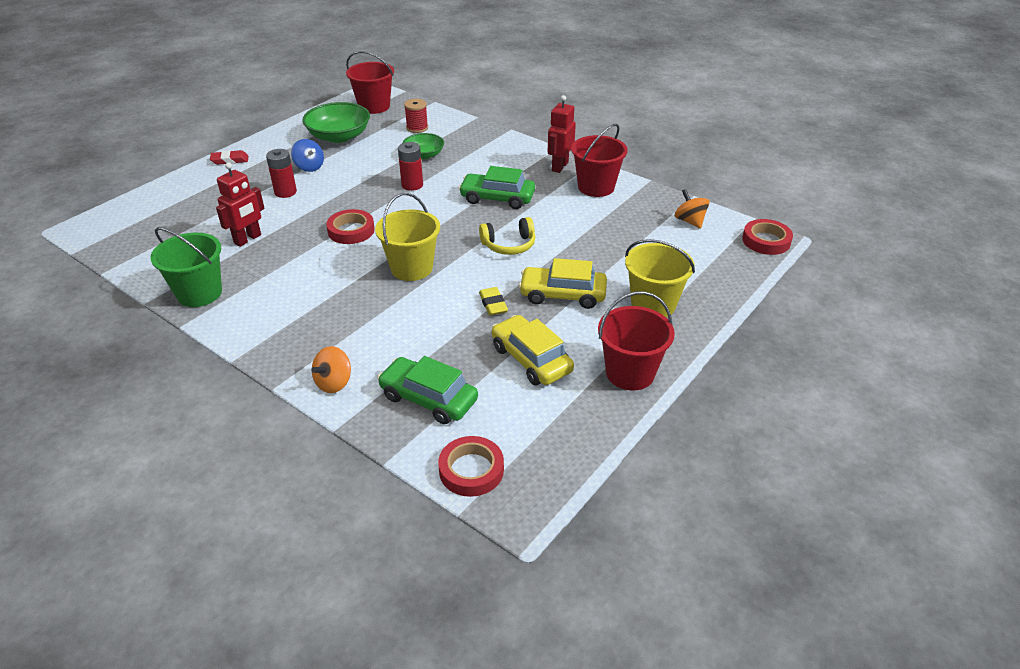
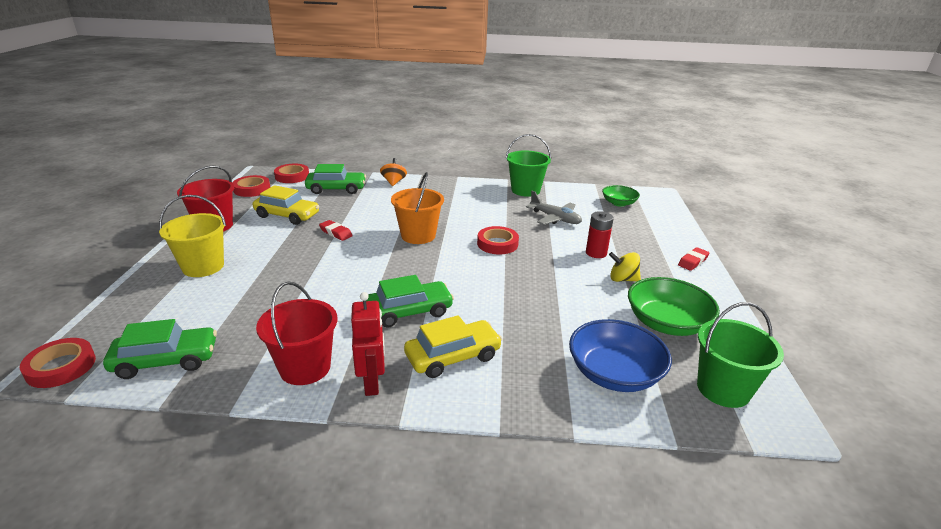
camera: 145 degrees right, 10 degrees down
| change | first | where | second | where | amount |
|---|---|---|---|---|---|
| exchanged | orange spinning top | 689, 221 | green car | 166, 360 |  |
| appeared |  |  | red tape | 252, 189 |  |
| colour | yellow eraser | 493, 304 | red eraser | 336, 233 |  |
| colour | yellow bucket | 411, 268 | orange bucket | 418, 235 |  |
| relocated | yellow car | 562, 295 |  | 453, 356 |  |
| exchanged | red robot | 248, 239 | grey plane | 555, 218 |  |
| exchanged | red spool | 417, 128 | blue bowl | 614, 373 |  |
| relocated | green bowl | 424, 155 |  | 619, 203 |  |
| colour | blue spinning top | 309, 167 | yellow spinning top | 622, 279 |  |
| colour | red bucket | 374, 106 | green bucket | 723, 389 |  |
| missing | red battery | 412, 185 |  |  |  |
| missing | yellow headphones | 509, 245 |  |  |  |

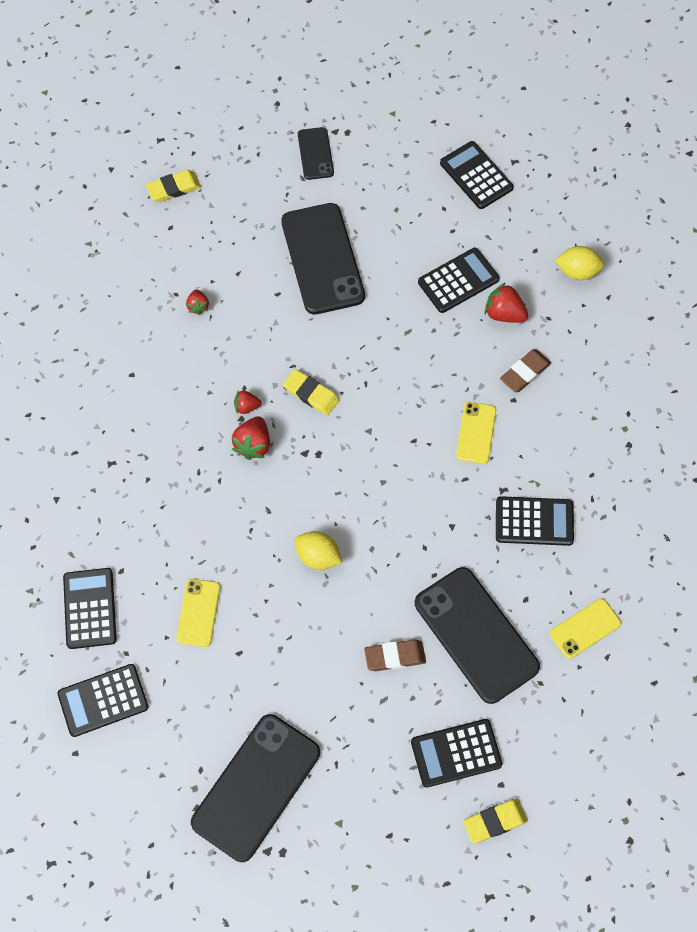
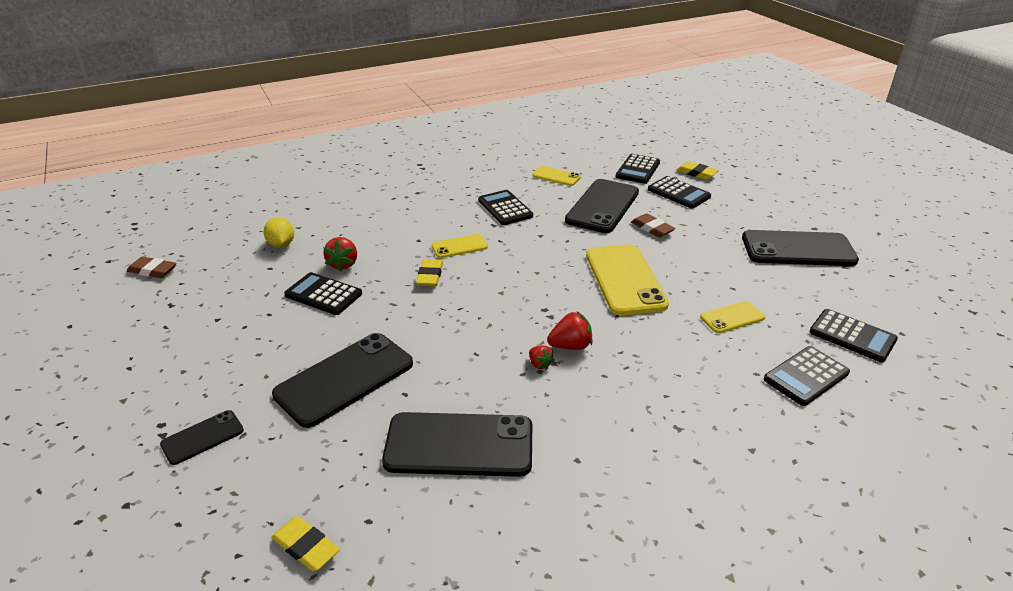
camera: 120 degrees left, 30 degrees down
| change | first | where | second | where | amount |
|---|---|---|---|---|---|
| relocated | brown eraser | 525, 372 |  | 152, 270 |  |
| exchanged | red strawberry | 198, 306 | black phone | 459, 445 |  |
| relocated | yellow eraser | 311, 394 |  | 430, 276 |  |
| exchanged | yellow lemon | 318, 557 | yellow phone | 624, 280 |  |
| relocated | black calculator | 476, 175 |  | 638, 169 |  |

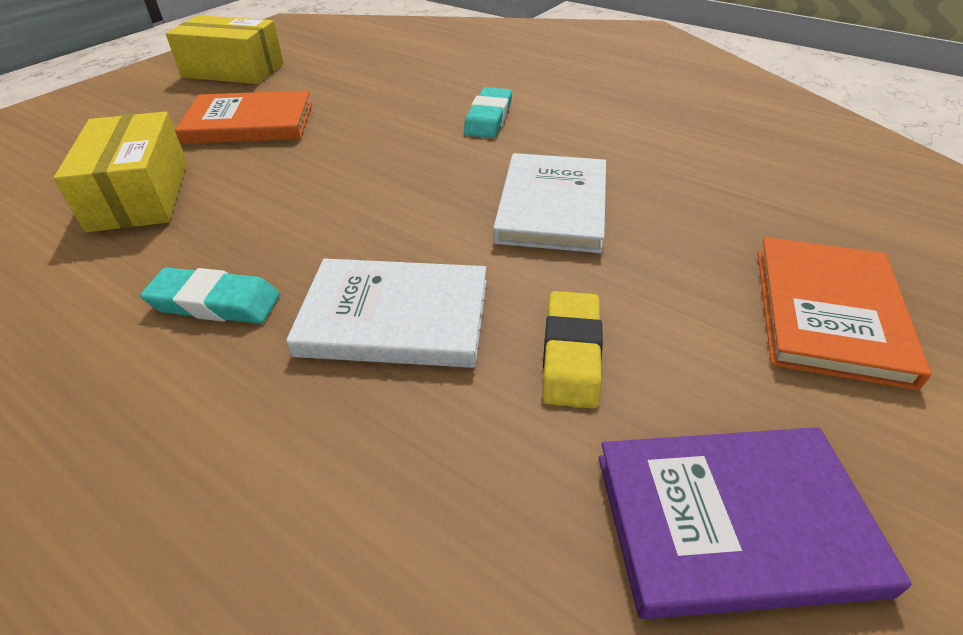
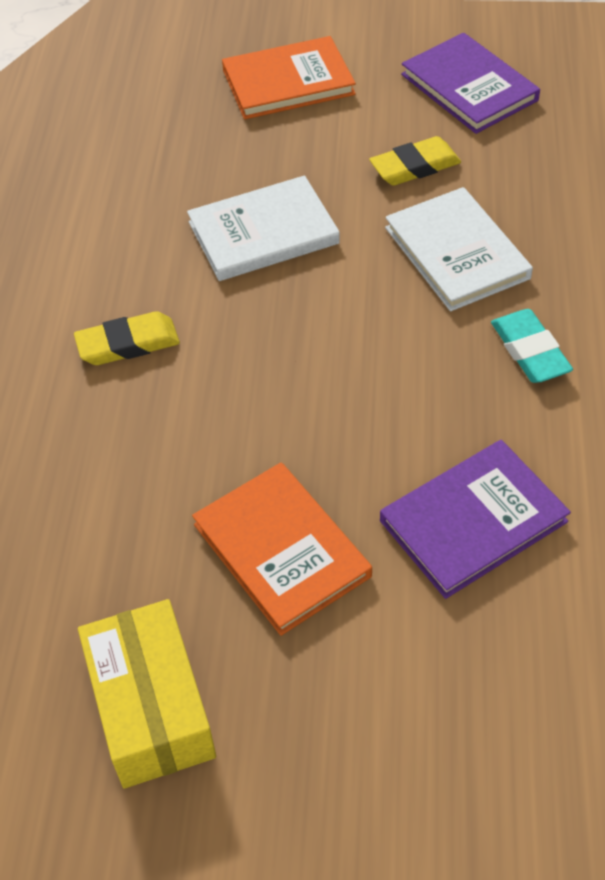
camera: 120 degrees left, 10 degrees up
| change | first | where | second | where | amount |
|---|---|---|---|---|---|
| colour | turquoise eraser | 488, 118 | yellow eraser | 128, 343 |  |
| exchanged | yellow box | 140, 195 | purple book | 473, 521 |  |

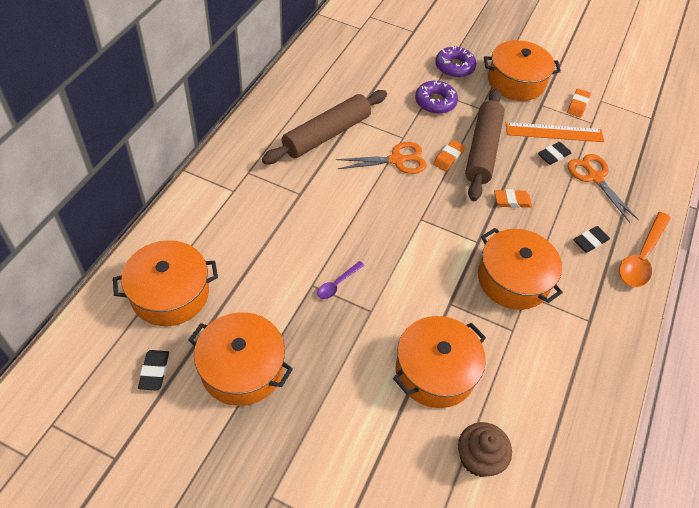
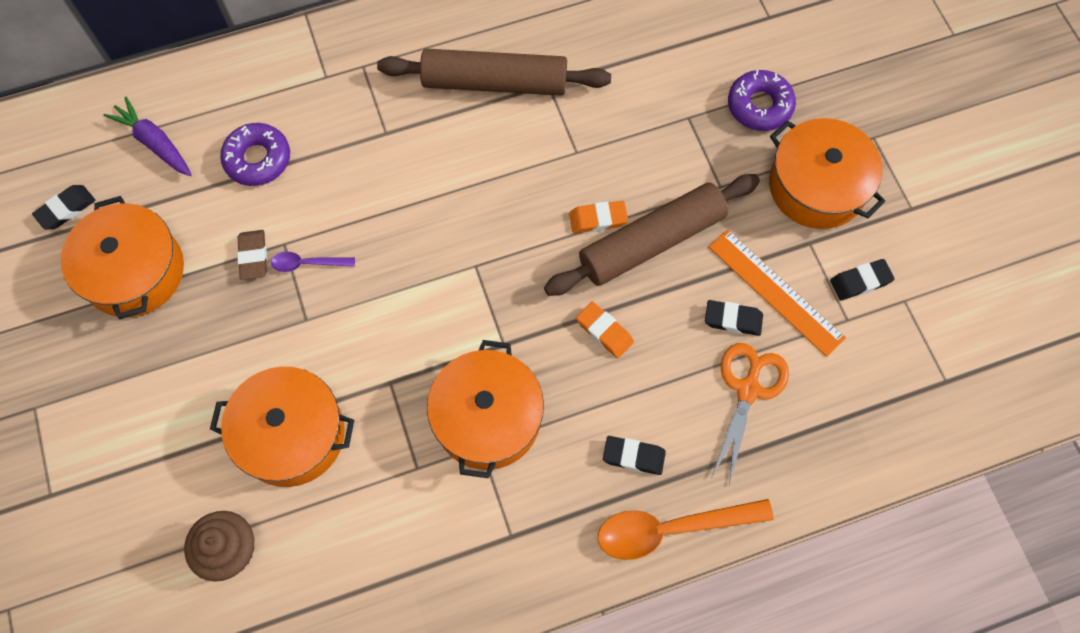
camera: 50 degrees right, 15 degrees up
| change | first | where | second | where | amount |
|---|---|---|---|---|---|
| exchanged | orange pot | 170, 293 | purple carrot | 155, 143 |  |
| relocated | purple donut | 435, 102 |  | 258, 159 |  |
| appeared |  |  | brown eraser | 253, 256 |  |
| colour | orange eraser | 577, 105 | black eraser | 860, 281 |  |
| missing | orange scissors | 396, 160 |  |  |  |

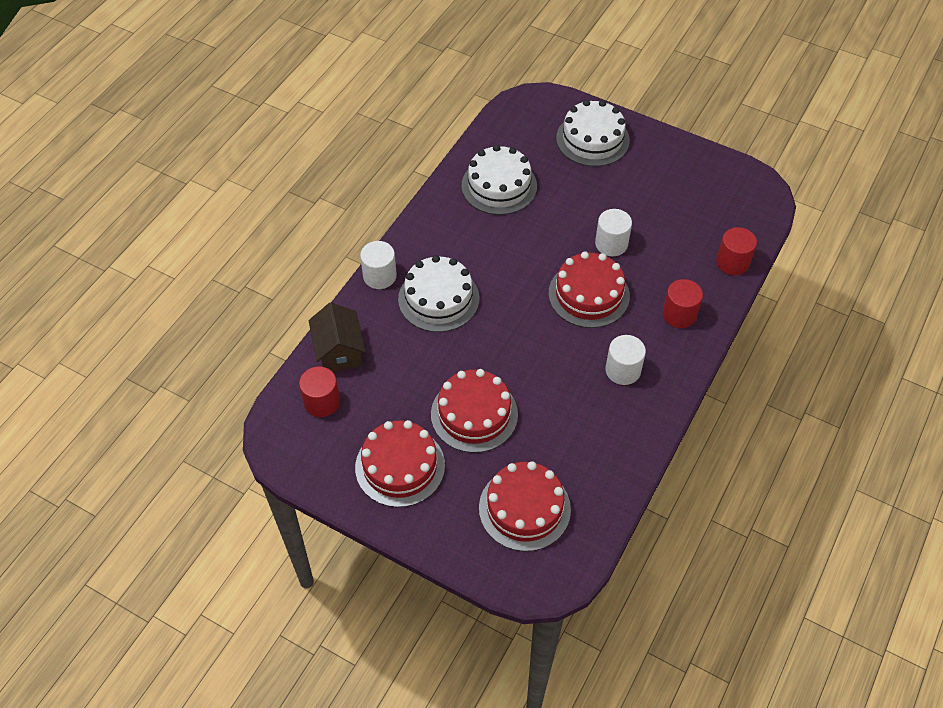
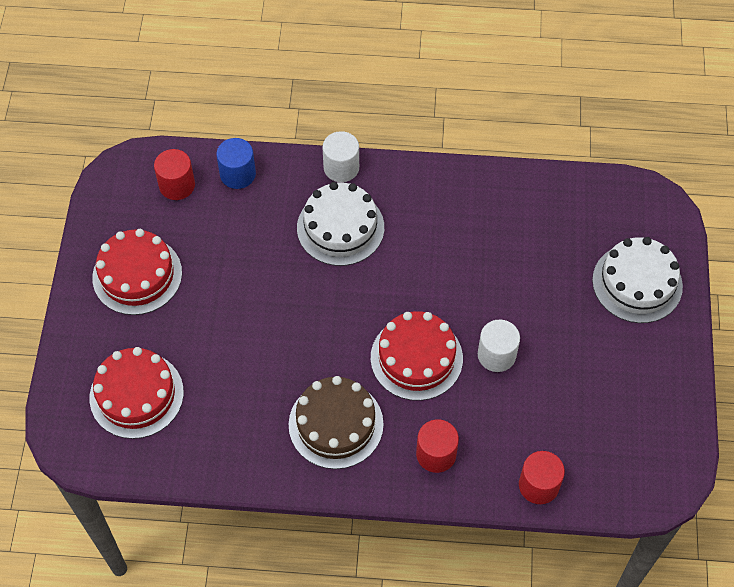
camera: 65 degrees right, 5 degrees up
| change | first | where | second | where | amount |
|---|---|---|---|---|---|
| exchanged | brown house | 339, 351 | blue cylinder | 238, 174 |  |
| exchanged | white cylinder | 623, 370 | brown cake | 336, 424 |  |
| missing | red cake | 474, 414 |  |  |  |
| missing | white cake | 499, 186 |  |  |  |

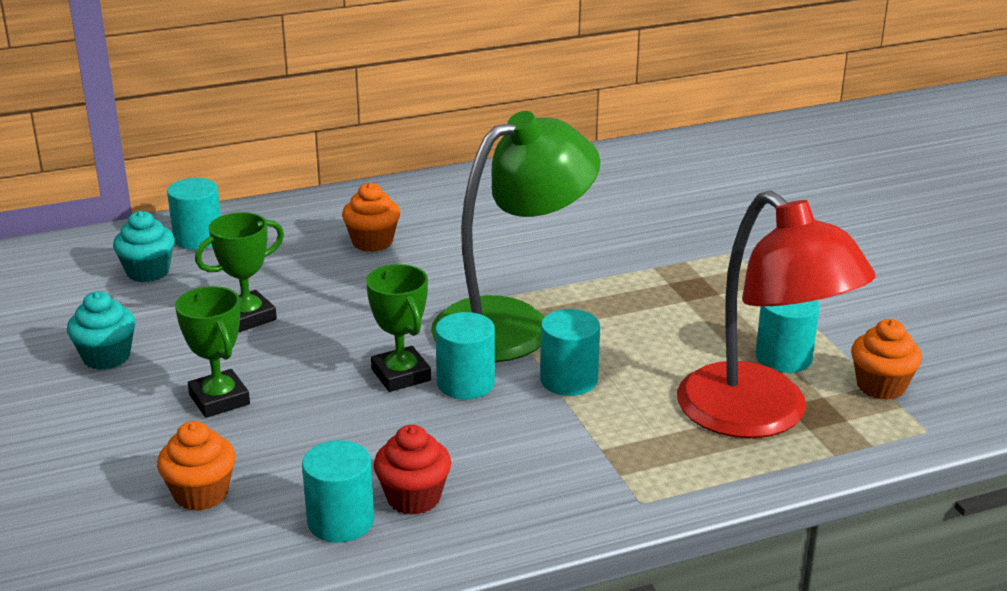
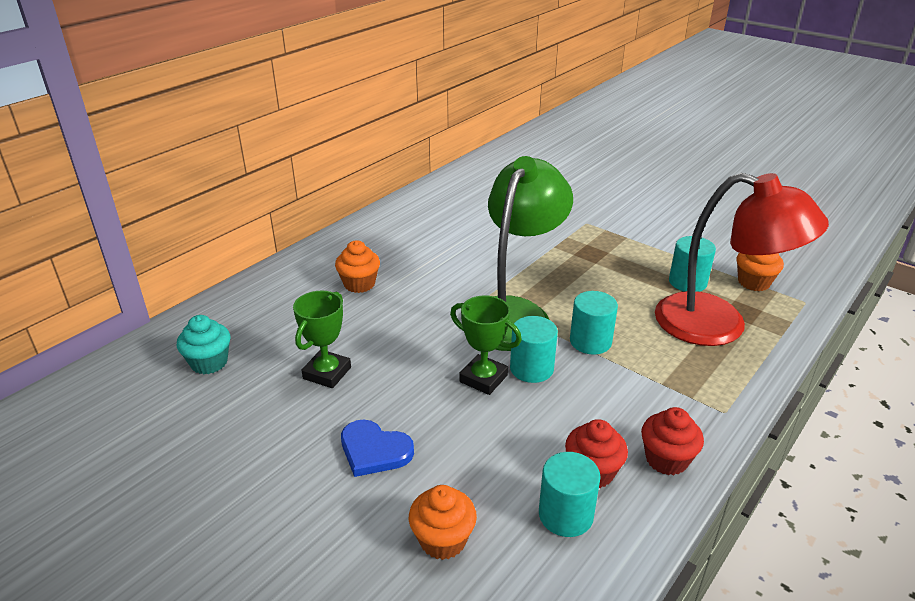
camera: 30 degrees left, 5 degrees up
| change | first | where | second | where | amount |
|---|---|---|---|---|---|
| exchanged | green trophy | 219, 399 | blue heart | 374, 450 |  |
| appeared |  |  | red cupcake | 666, 459 |  |
| missing | turquoise cupcake | 106, 357 |  |  |  |
| missing | turquoise cylinder | 198, 238 |  |  |  |

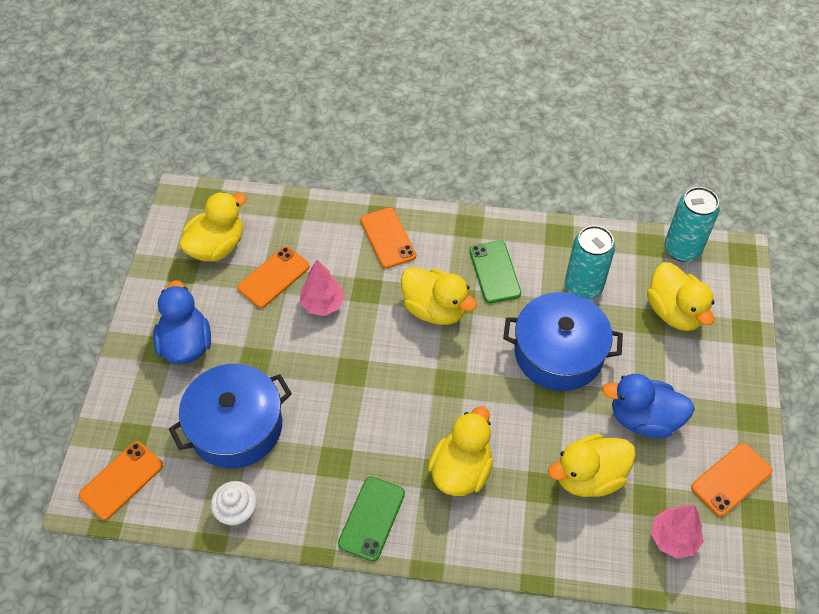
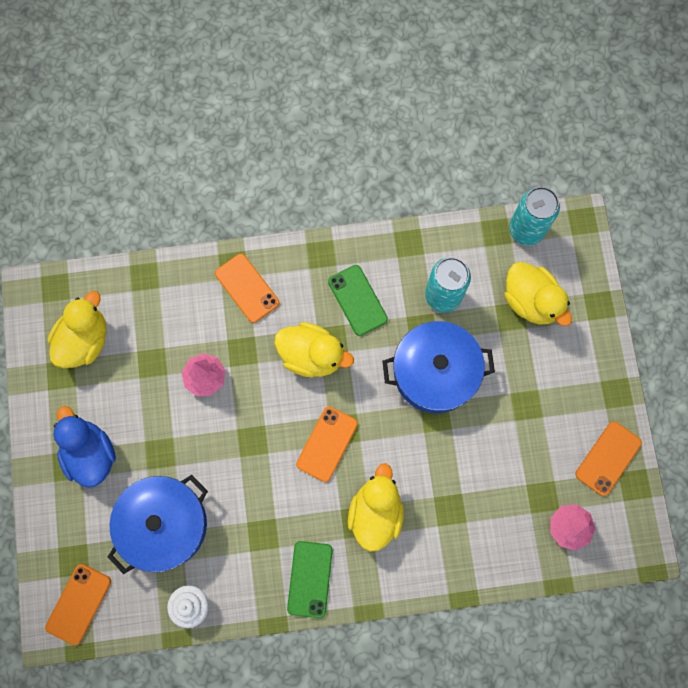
camera: 15 degrees left, 20 degrees up
| change | first | where | second | where | amount |
|---|---|---|---|---|---|
| relocated | orange phone | 273, 277 |  | 327, 444 |  |
| missing | yellow duck | 589, 477 |  |  |  |
| missing | blue duck | 643, 419 |  |  |  |

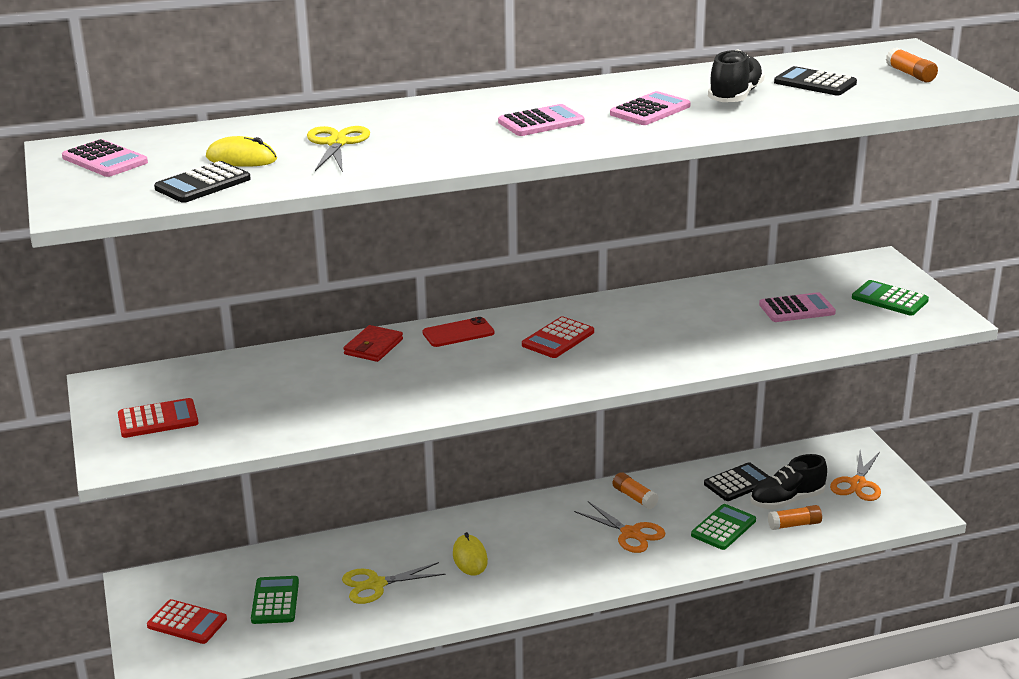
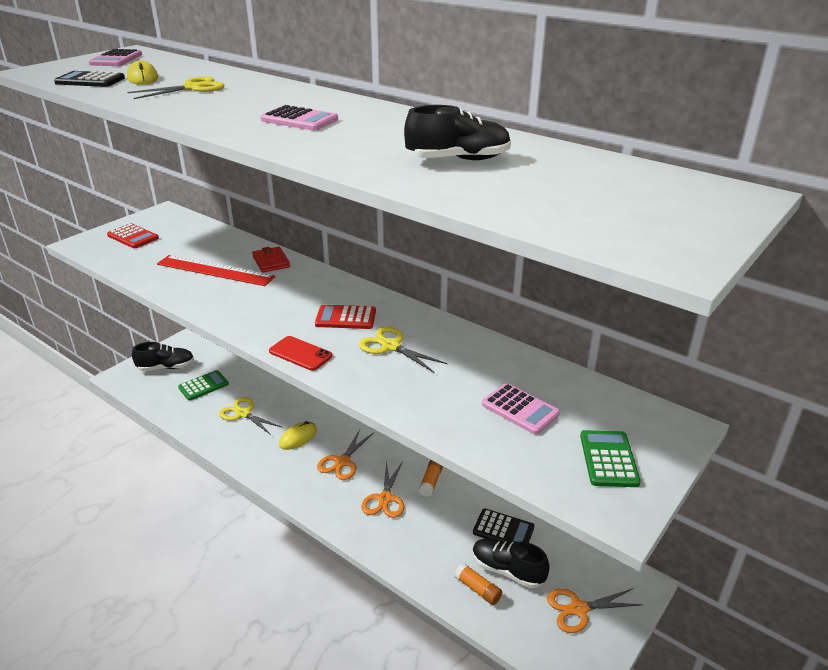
camera: 55 degrees right, 5 degrees up
| change | first | where | second | where | amount |
|---|---|---|---|---|---|
| exchanged | red calculator | 187, 623 | black shoe | 166, 367 |  |
| appeared |  |  | red ruler | 215, 270 |  |
| spun | red wallet | 373, 347 |  | 271, 262 | 75 degrees clockwise |
| relocated | red phone | 458, 333 |  | 300, 353 |  |
| appeared |  |  | orange scissors | 342, 462 |  |
| appeared |  |  | yellow scissors | 391, 346 |  |
| missing | pink calculator | 650, 110 |  |  |  |
| missing | green calculator | 723, 528 |  |  |  |
| missing | black calculator | 815, 83 |  |  |  |
| missing | orange glue stick | 910, 74 |  |  |  |

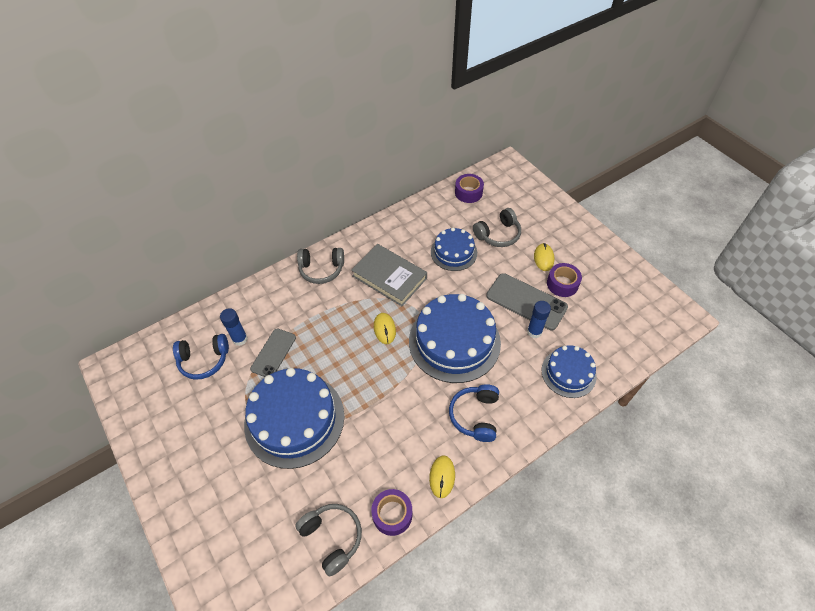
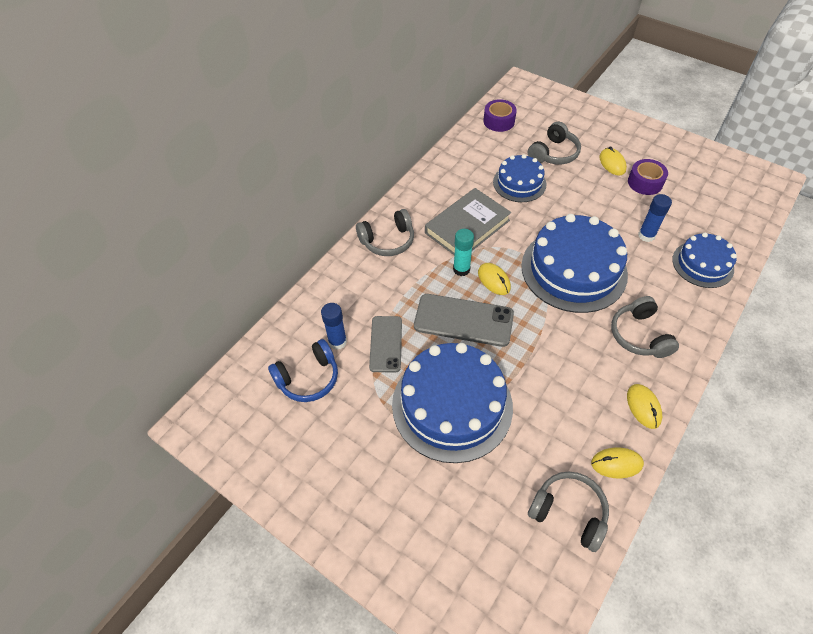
camera: 20 degrees left, 0 degrees up
| change | first | where | second | where | amount |
|---|---|---|---|---|---|
| relocated | grey phone | 526, 301 |  | 463, 320 |  |
| spun | grey book | 389, 277 |  | 467, 226 | 60 degrees counterclockwise |
| appeared |  |  | turquoise glue stick | 461, 269 |  |
| exchanged | purple tape | 392, 514 | yellow mouse | 616, 463 |  |
| colour | blue headphones | 475, 416 | grey headphones | 639, 335 |  |

